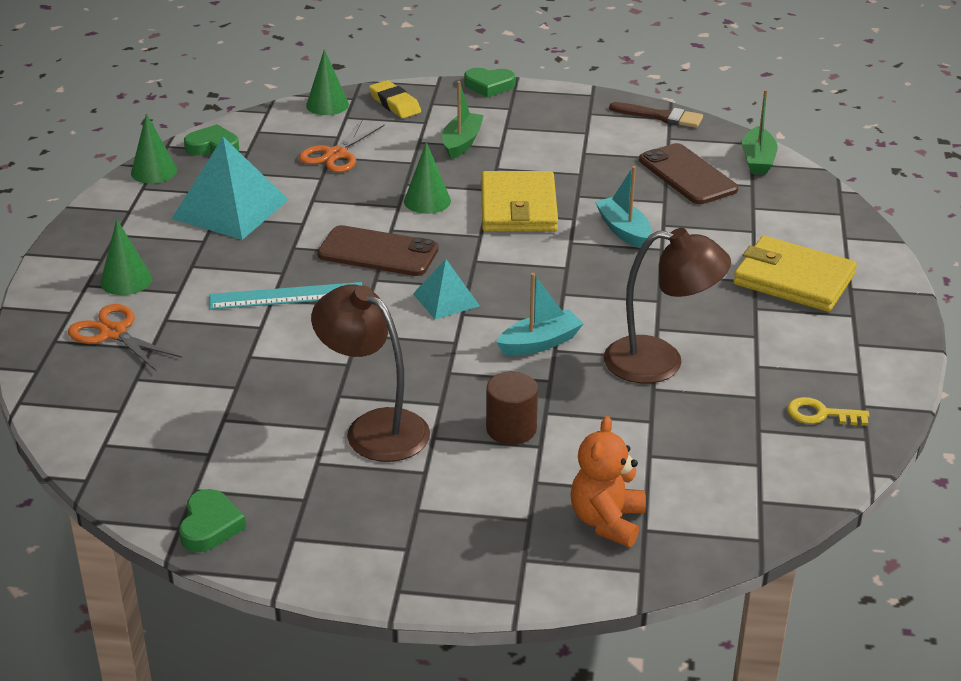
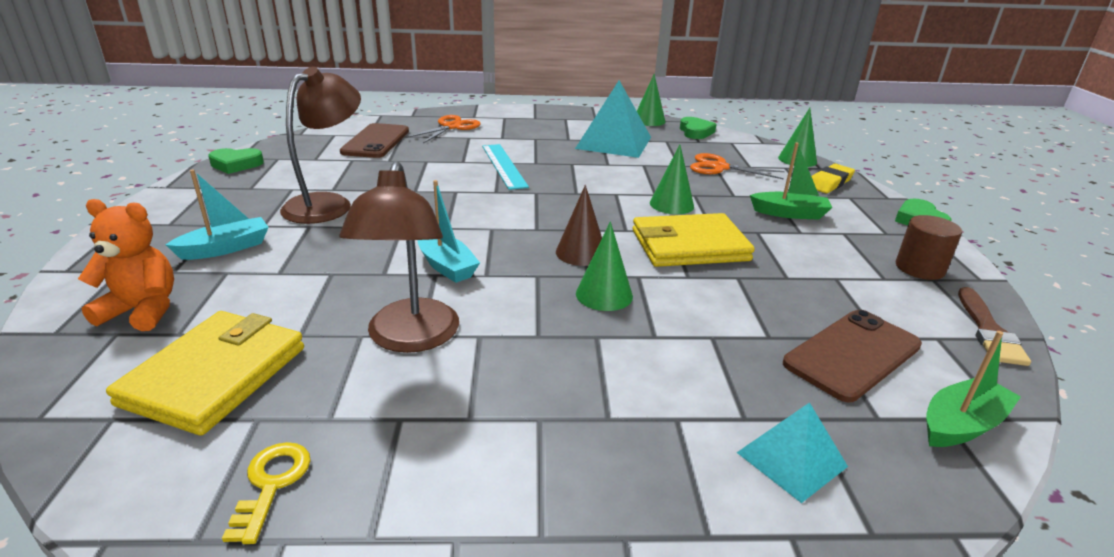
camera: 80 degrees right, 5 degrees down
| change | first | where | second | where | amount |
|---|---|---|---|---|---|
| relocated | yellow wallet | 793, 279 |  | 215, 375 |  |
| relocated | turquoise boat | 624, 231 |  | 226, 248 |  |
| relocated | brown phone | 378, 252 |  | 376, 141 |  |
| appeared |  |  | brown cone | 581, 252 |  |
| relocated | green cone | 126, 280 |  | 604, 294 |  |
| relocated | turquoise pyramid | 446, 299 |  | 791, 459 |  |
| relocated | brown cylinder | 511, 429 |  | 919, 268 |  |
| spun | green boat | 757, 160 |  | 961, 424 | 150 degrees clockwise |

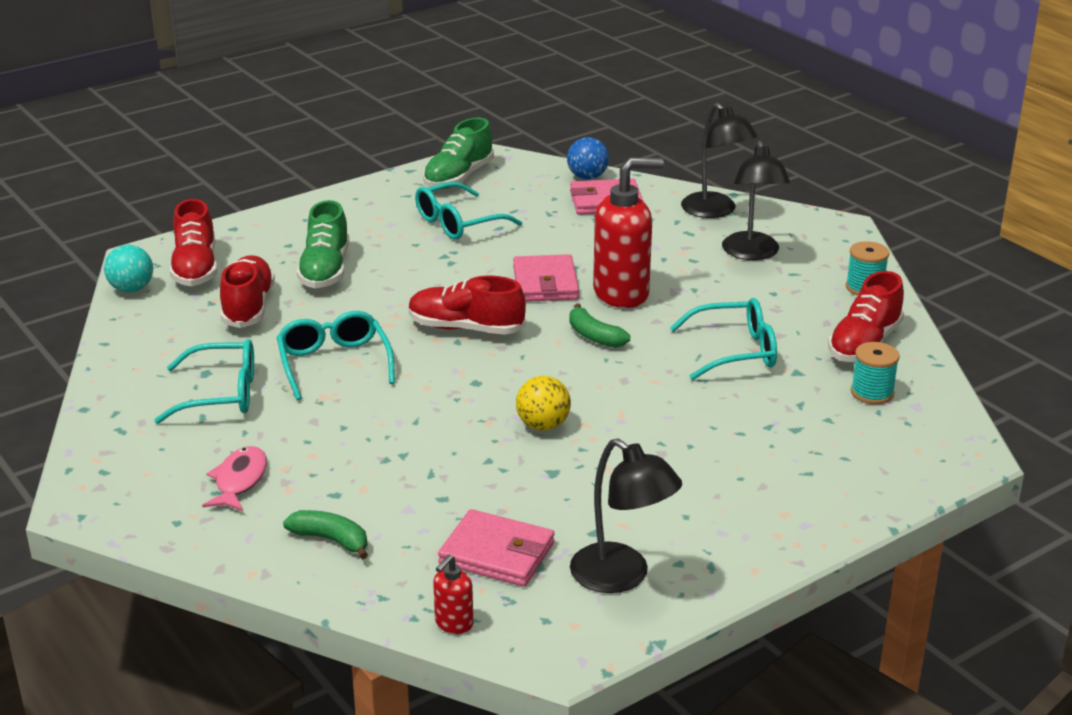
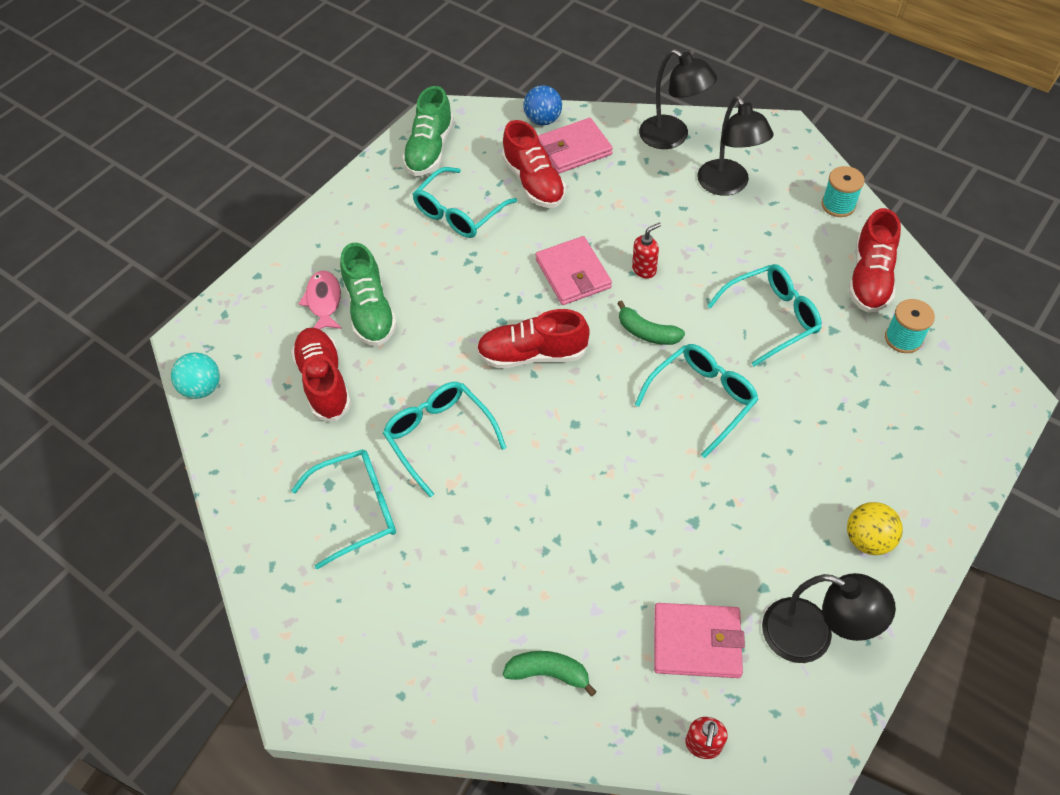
camera: 15 degrees left, 25 degrees up
| change | first | where | second | where | amount |
|---|---|---|---|---|---|
| relocated | pink fish | 239, 481 |  | 324, 301 |  |
| relocated | red shoe | 196, 268 |  | 534, 182 |  |
| size | red soap dispenser | 622, 294 |  | 644, 269 | x0.45 |
| appeared |  |  | turquoise glasses | 701, 400 |  |
| relocated | yellow ball | 543, 425 |  | 868, 539 |  |

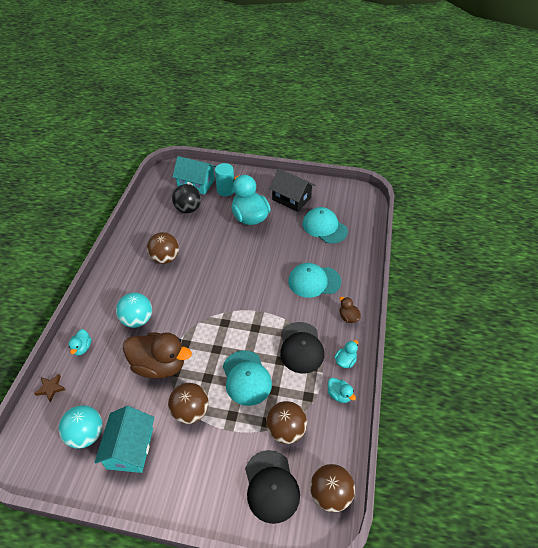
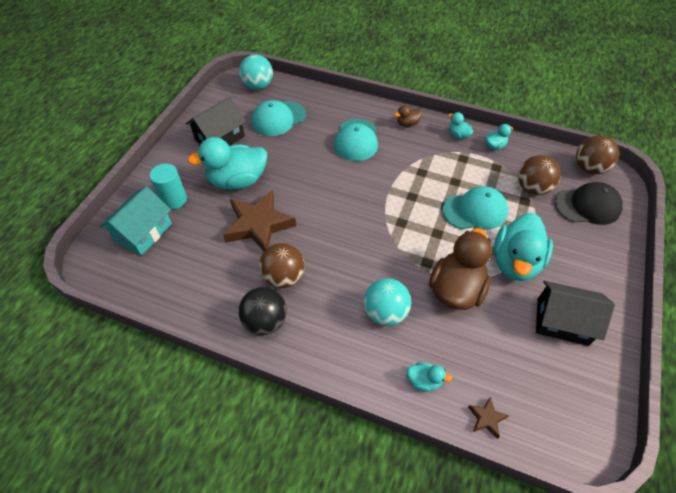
camera: 80 degrees left, 5 degrees up
| change | first | where | second | where | amount |
|---|---|---|---|---|---|
| appeared |  |  | brown star | 259, 225 |  |
| relocated | black ball | 188, 209 |  | 265, 321 |  |
| relocated | turquoise ball | 86, 434 |  | 258, 86 |  |
| exchanged | brown ball | 190, 411 | turquoise duck | 515, 262 |  |
| colour | turquoise house | 130, 448 | black house | 562, 321 |  |
| missing | black cap | 301, 347 |  |  |  |

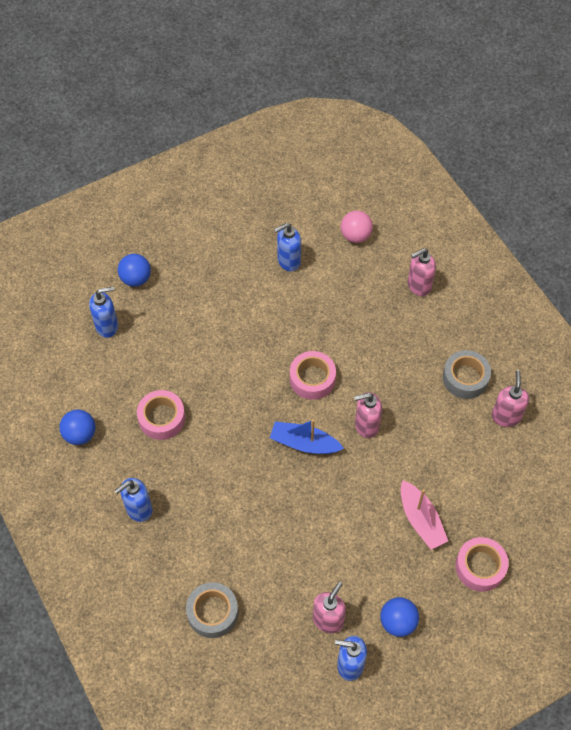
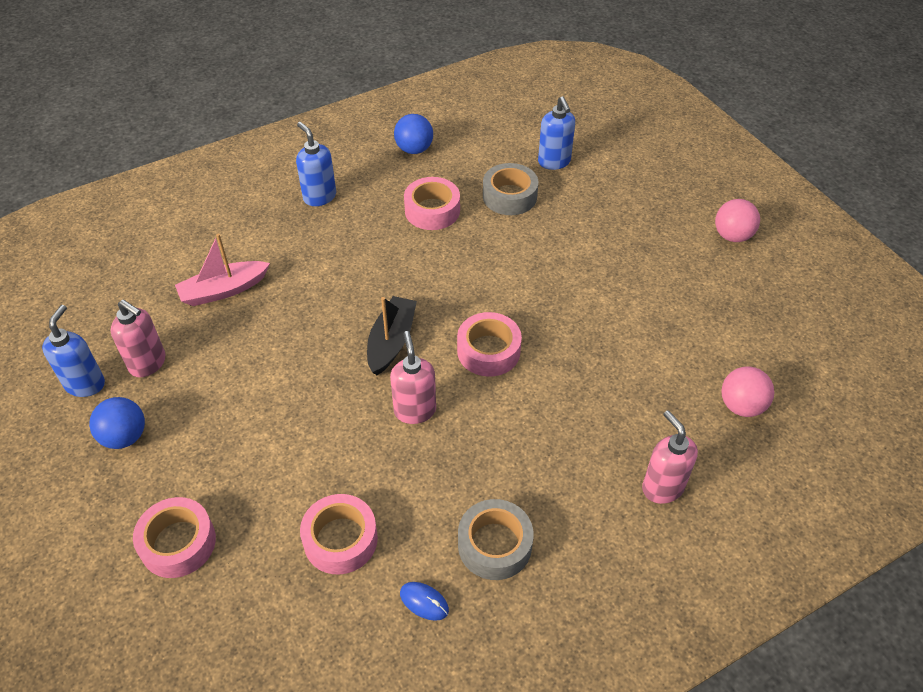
camera: 90 degrees right, 10 degrees down
| change | first | where | second | where | amount |
|---|---|---|---|---|---|
| relocated | pink boat | 421, 520 |  | 223, 290 |  |
| appeared |  |  | pink tape | 340, 539 |  |
| colour | blue boat | 304, 443 | black boat | 391, 341 |  |
| exchanged | pink soap dispenser | 506, 416 | blue mouse | 424, 602 |  |
| relocated | grey tape | 212, 612 |  | 509, 196 |  |
| appeared |  |  | pink ball | 732, 236 |  |
| missing | blue ball | 136, 279 |  |  |  |
| missing | blue soap dispenser | 288, 261 |  |  |  |

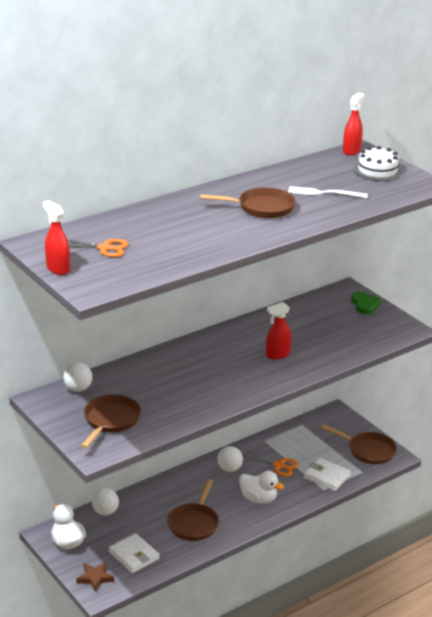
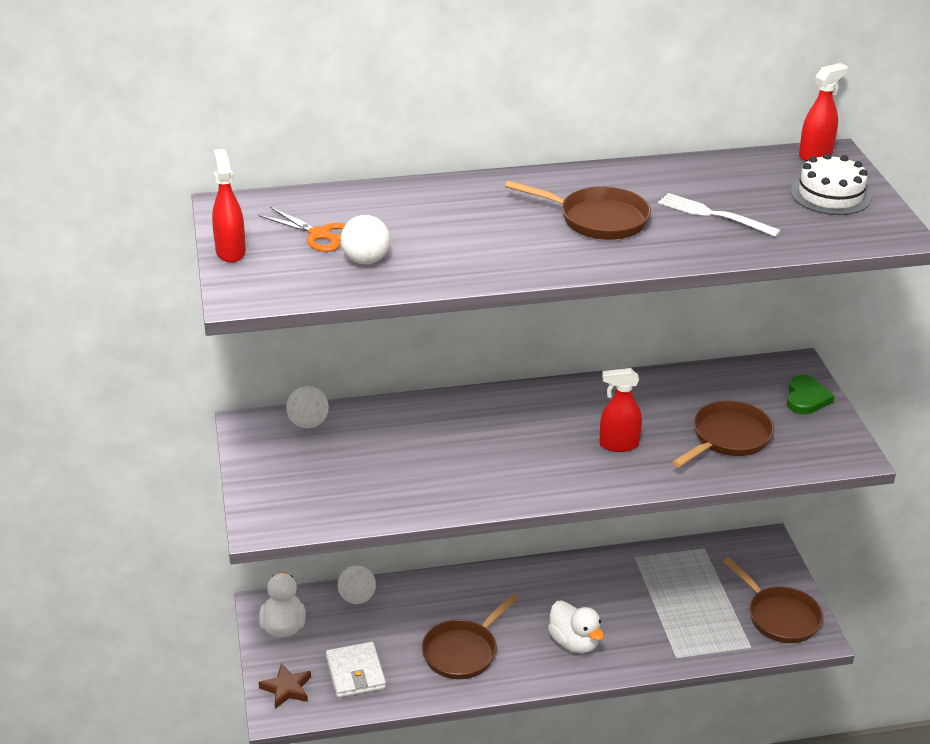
camera: 25 degrees right, 5 degrees up
| change | first | where | second | where | amount |
|---|---|---|---|---|---|
| relocated | white ball | 229, 469 |  | 366, 260 |  |
| relocated | brown pan | 110, 421 |  | 728, 438 |  |
| missing | orange scissors | 279, 466 |  |  |  |
| missing | white wallet | 326, 476 |  |  |  |

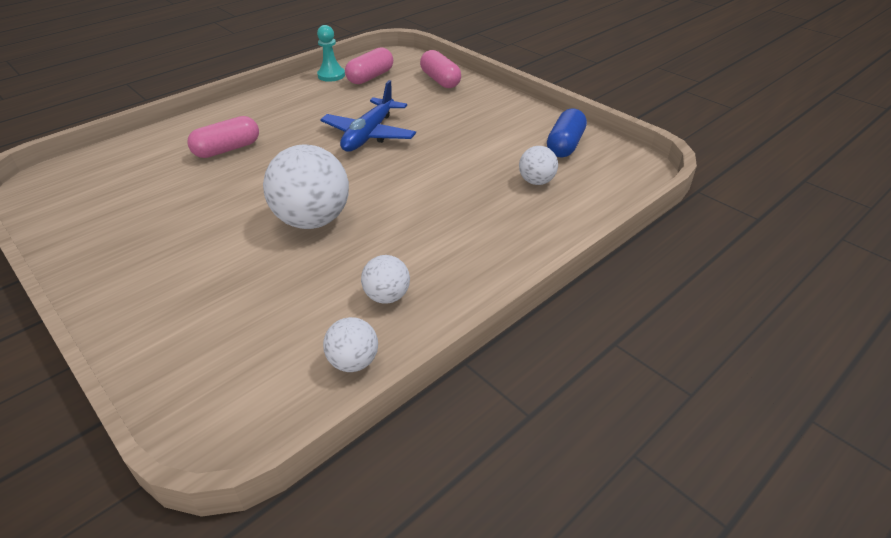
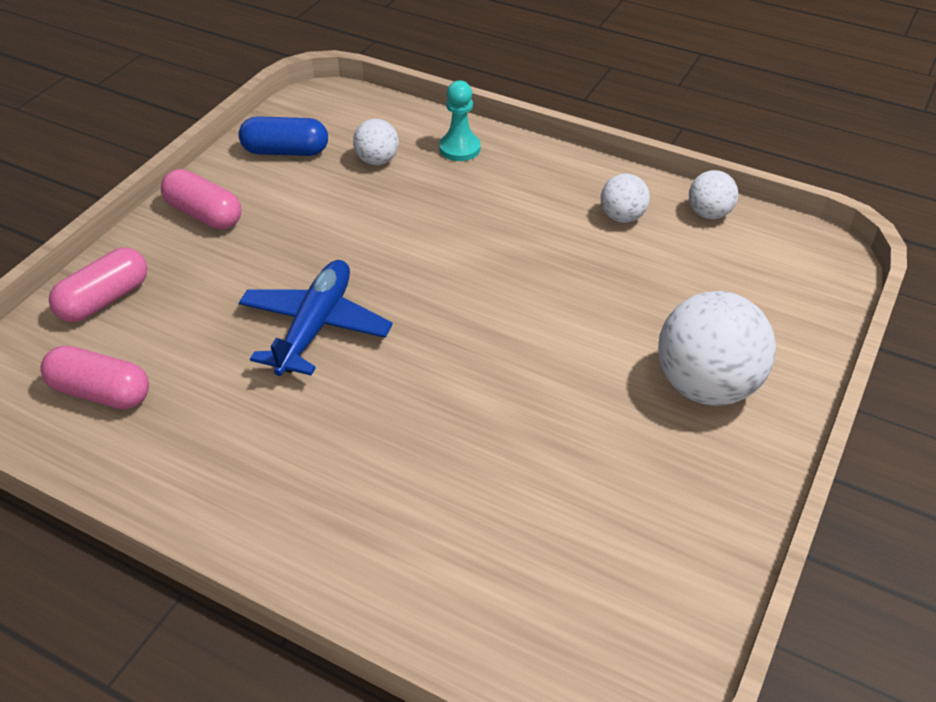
camera: 110 degrees left, 5 degrees up
| change | first | where | second | where | amount |
|---|---|---|---|---|---|
| relocated | pink capsule | 227, 149 |  | 204, 214 |  |
| spun | blue plane | 369, 135 |  | 315, 327 | 75 degrees counterclockwise |
| relocated | turquoise pawn | 331, 75 |  | 459, 148 |  |
| relocated | white ball | 313, 220 |  | 706, 386 |  |

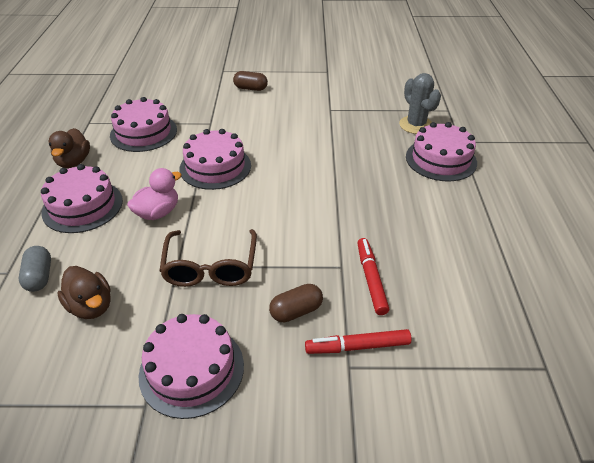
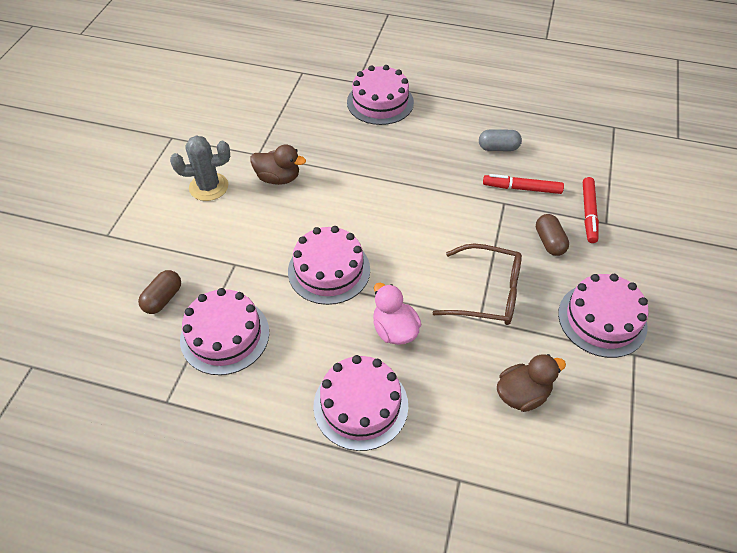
camera: 75 degrees left, 10 degrees up
| change | first | where | second | where | amount |
|---|---|---|---|---|---|
| relocated | brown capsule | 250, 88 |  | 163, 299 |  |
| relocated | grey cactus | 416, 125 |  | 208, 187 |  |
| relocated | brown duck | 74, 162 |  | 278, 178 |  |
| relocated | grey capsule | 39, 277 |  | 498, 148 |  |

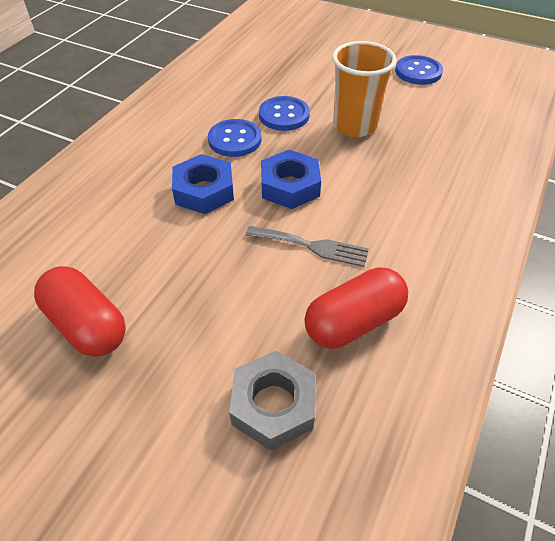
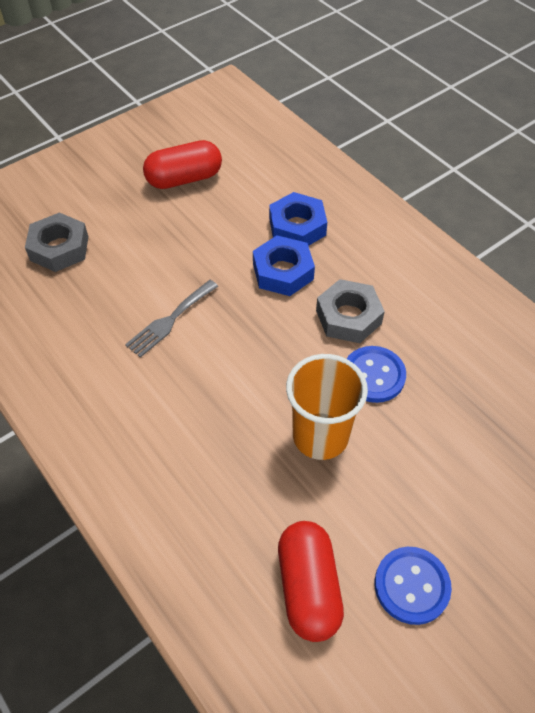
camera: 115 degrees right, 5 degrees up
| change | first | where | second | where | amount |
|---|---|---|---|---|---|
| relocated | blue nut | 290, 186 |  | 297, 227 |  |
| relocated | red capsule | 354, 322 |  | 308, 587 |  |
| exchanged | blue button | 235, 140 | grey nut | 348, 317 |  |

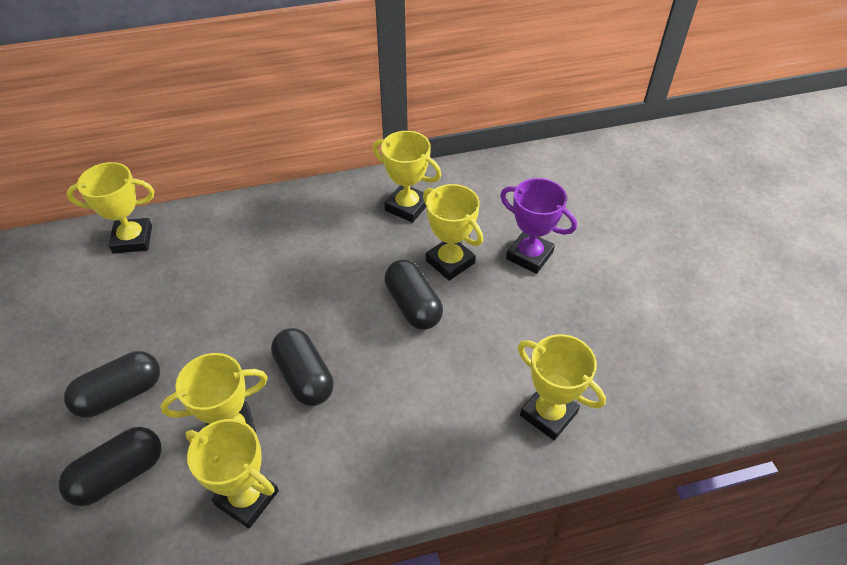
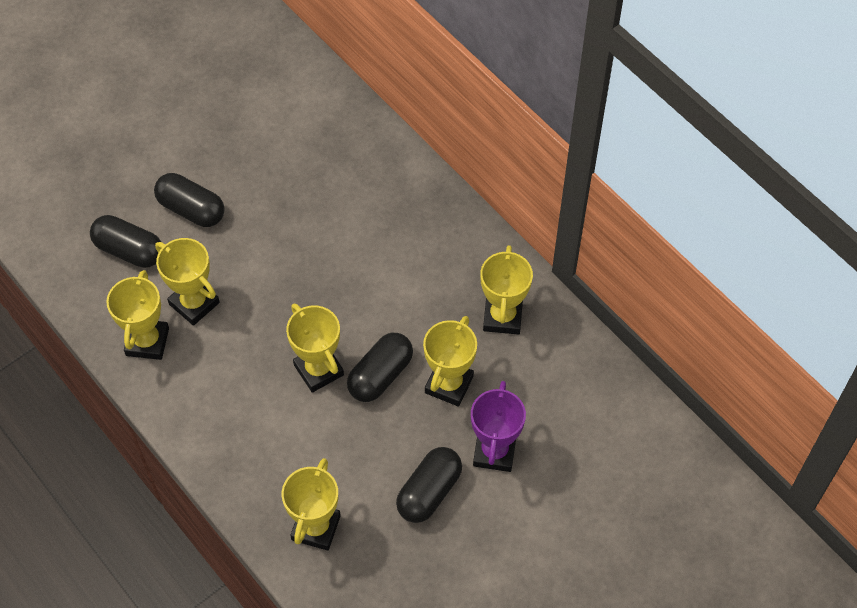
camera: 65 degrees right, 10 degrees up
| change | first | where | second | where | amount |
|---|---|---|---|---|---|
| relocated | yellow trophy | 132, 239 |  | 318, 370 |  |
| relocated | black capsule | 304, 377 |  | 429, 492 |  |

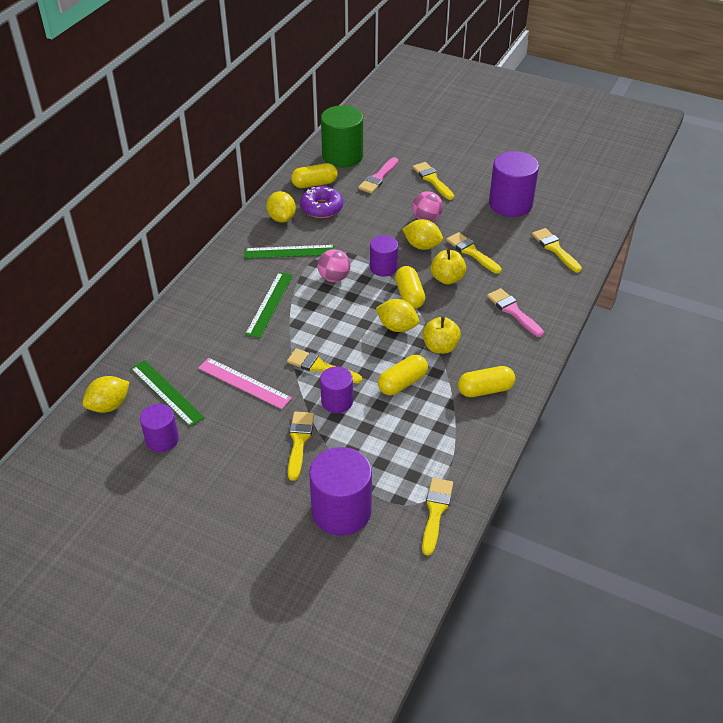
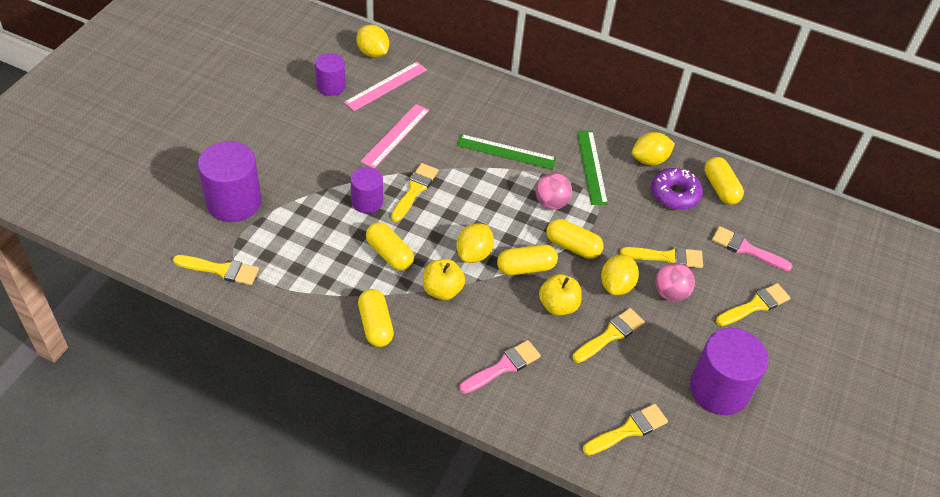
camera: 85 degrees right, 5 degrees up
| change | first | where | second | where | amount |
|---|---|---|---|---|---|
| colour | green ruler | 166, 392 | pink ruler | 386, 86 |  |
| exchanged | purple cylinder | 383, 267 | yellow capsule | 572, 246 |  |
| relocated | yellow brush | 299, 441 |  | 667, 257 |  |
| missing | green cylinder | 342, 156 |  |  |  |

